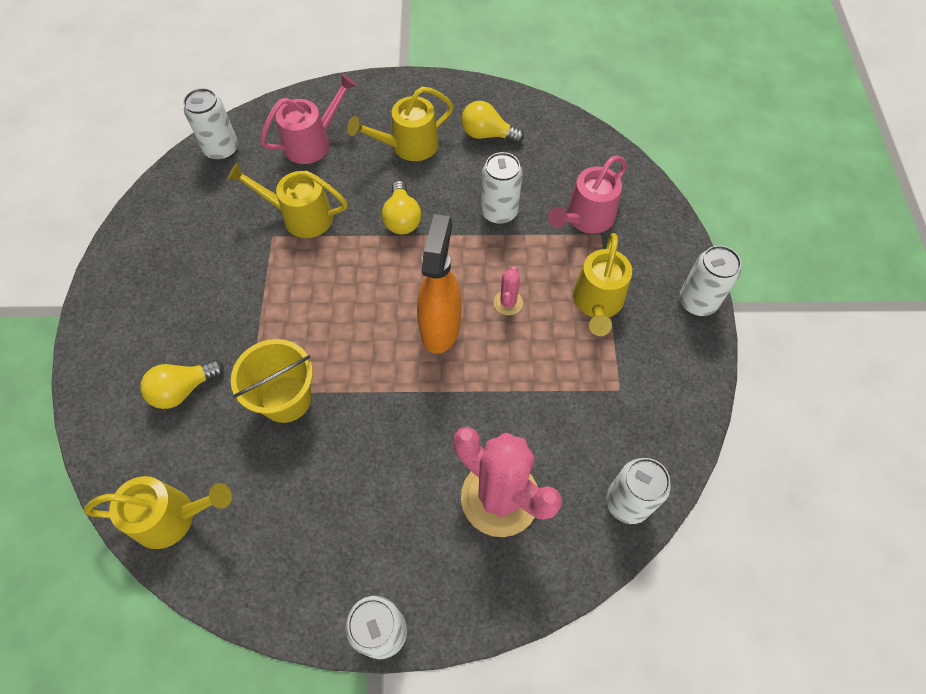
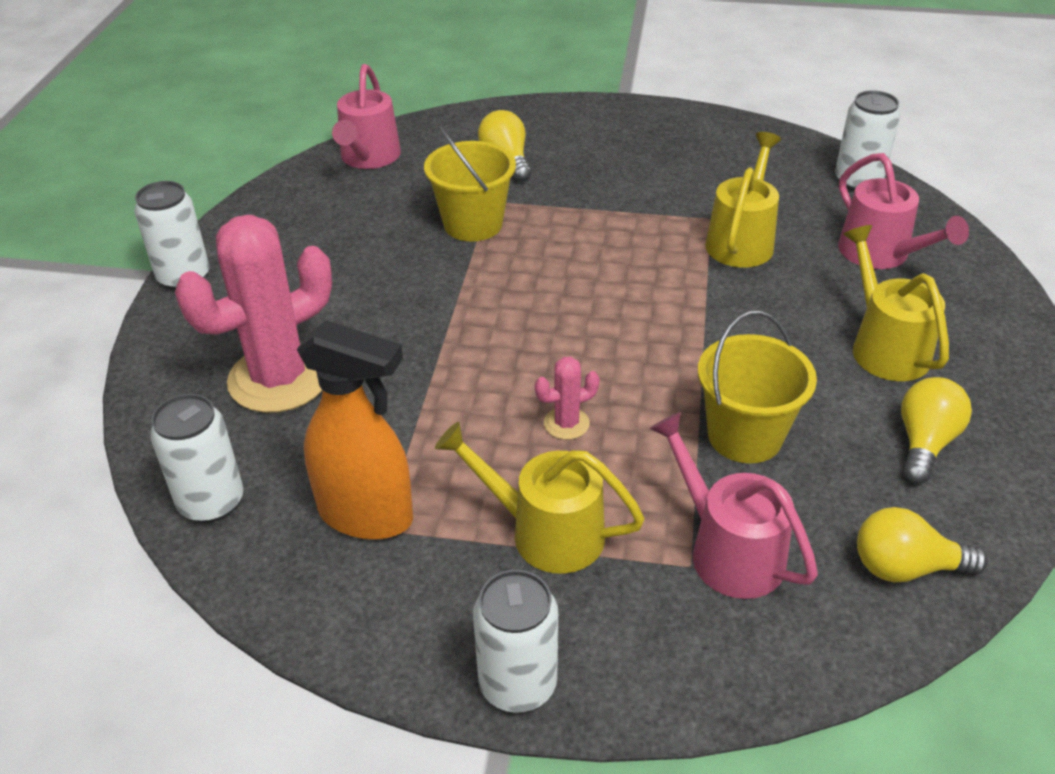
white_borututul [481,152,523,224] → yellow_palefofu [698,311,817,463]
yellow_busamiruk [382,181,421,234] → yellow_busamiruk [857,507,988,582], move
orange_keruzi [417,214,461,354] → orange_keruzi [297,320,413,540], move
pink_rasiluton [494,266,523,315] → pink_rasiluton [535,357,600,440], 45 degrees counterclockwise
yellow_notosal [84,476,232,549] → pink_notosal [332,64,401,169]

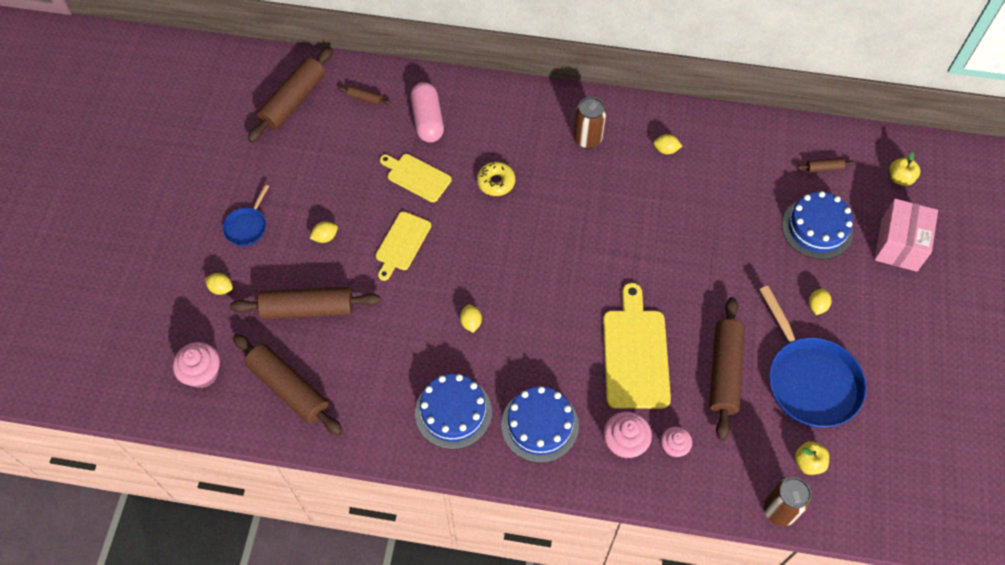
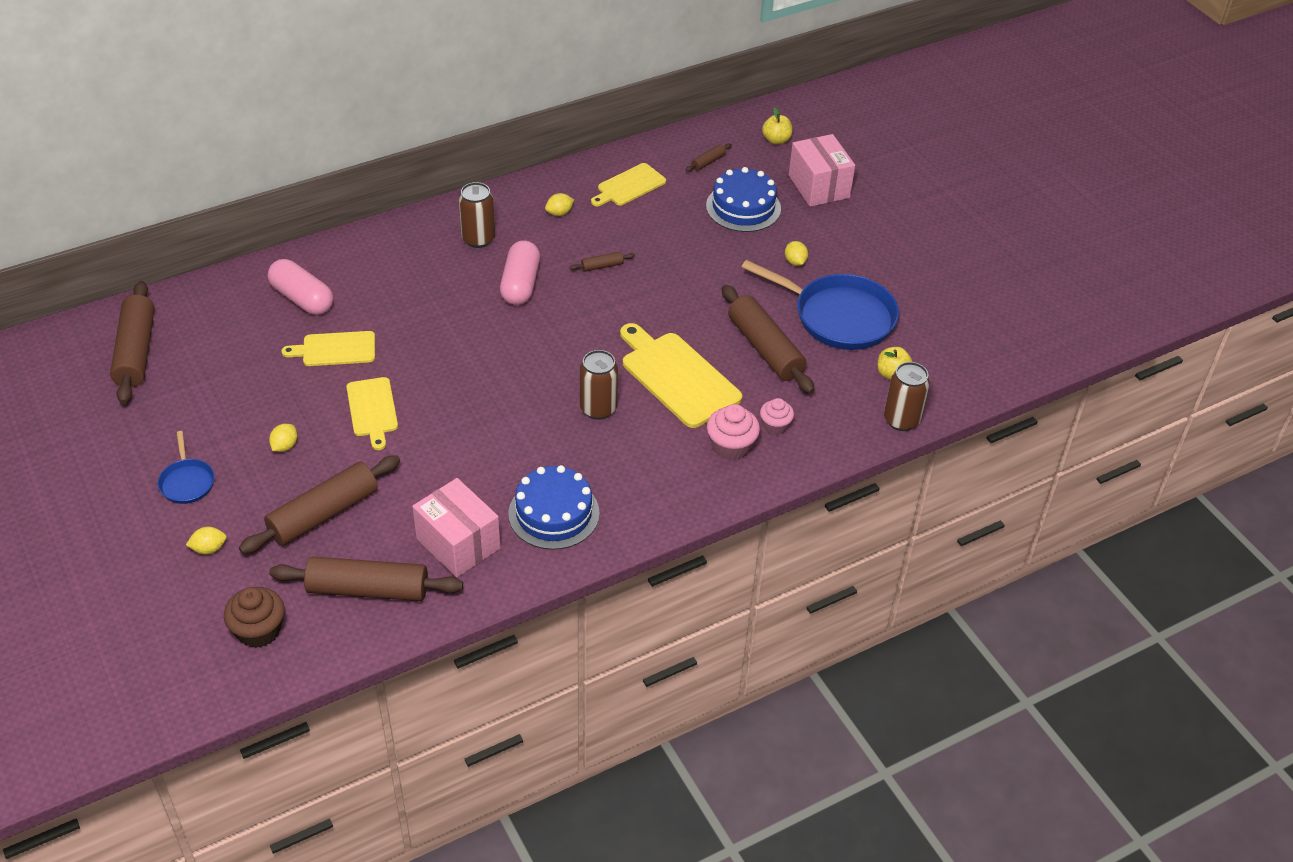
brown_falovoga [338,86,391,105] → brown_falovoga [570,252,635,272], move
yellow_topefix [477,162,515,196] → -
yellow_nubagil [460,304,482,333] → -
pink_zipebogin [173,342,220,388] → brown_zipebogin [224,587,284,648]
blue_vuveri [501,386,579,463] → -
- → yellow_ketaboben [591,163,666,206]
- → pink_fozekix [500,240,540,305]
- → brown_borututul [580,350,618,420]
- → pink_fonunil [412,478,500,578]

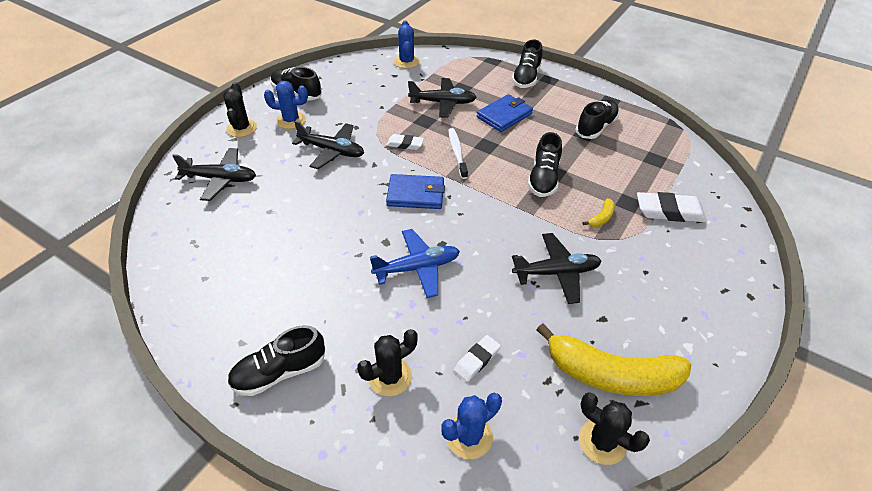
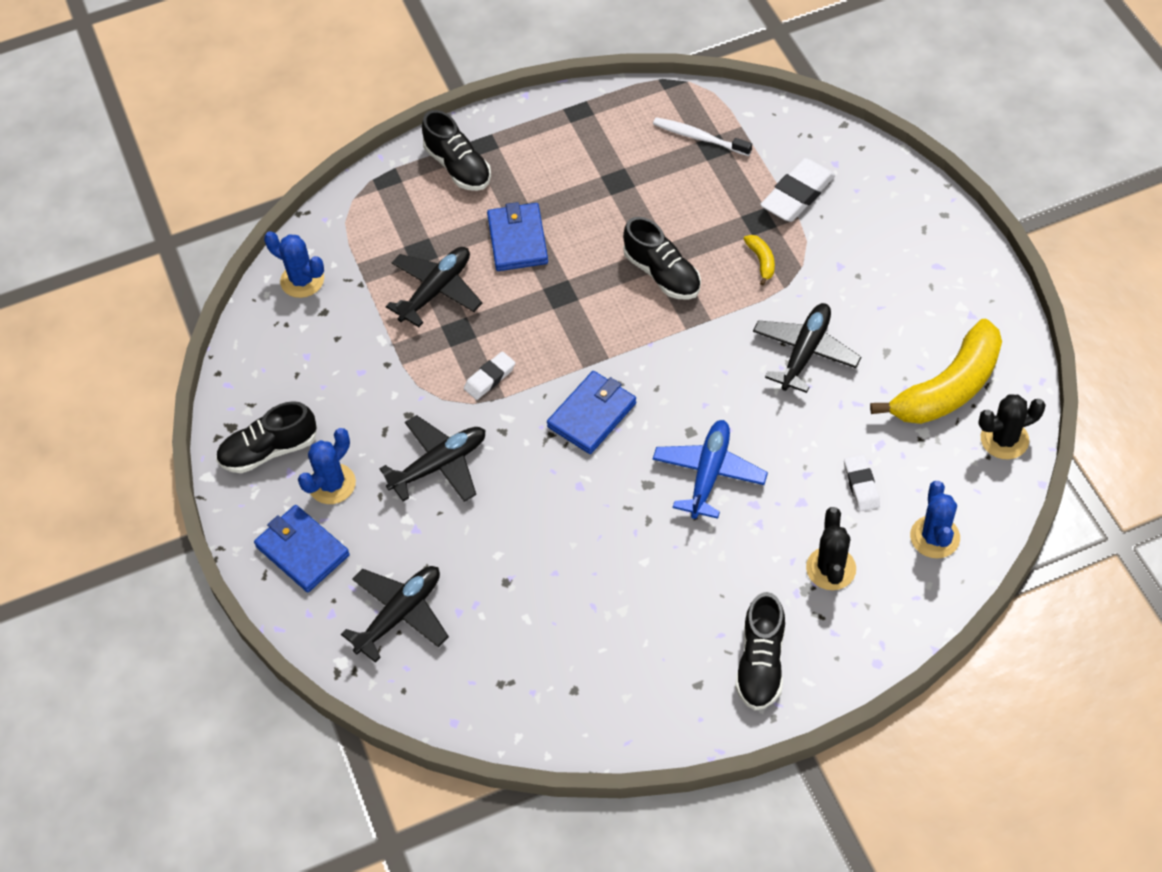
black_rasiluton [223,82,257,137] → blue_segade [254,505,350,592]
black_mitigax [575,100,619,139] → -
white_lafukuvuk [448,128,468,179] → white_lafukuvuk [653,117,752,156], move

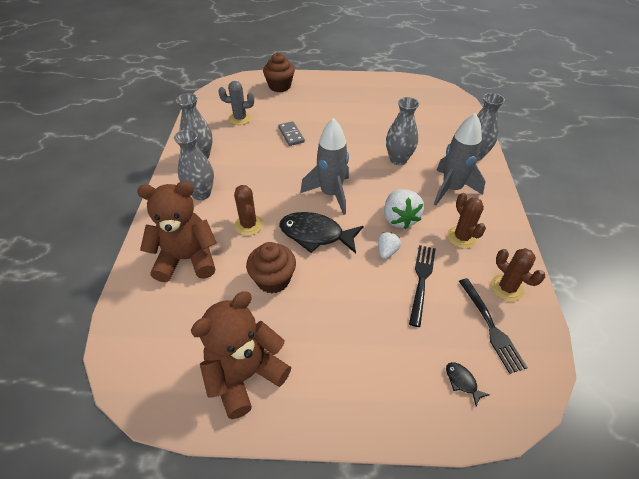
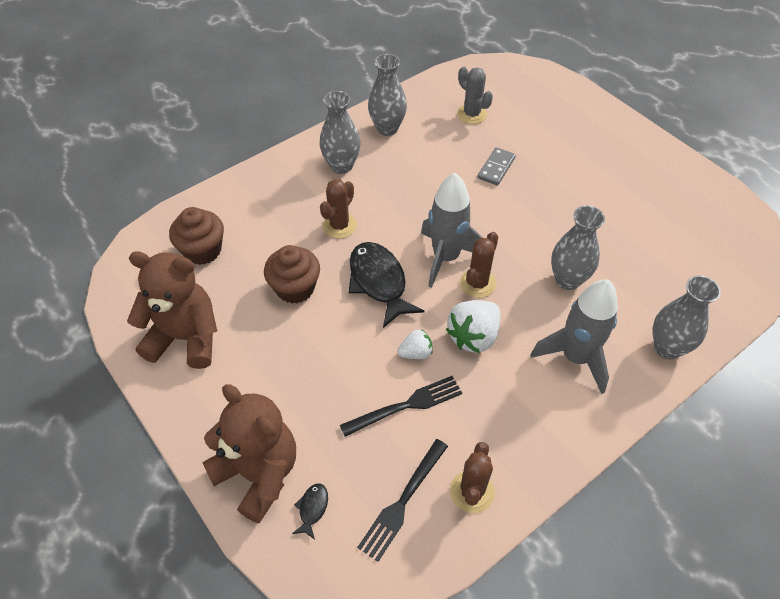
brown_zipebogin [263,53,295,92] → brown_zipebogin [169,207,224,265], move
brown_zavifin [137,181,217,282] → brown_zavifin [202,384,296,523], move
brown_rasiluton [447,193,486,249] → brown_rasiluton [460,232,498,298], move

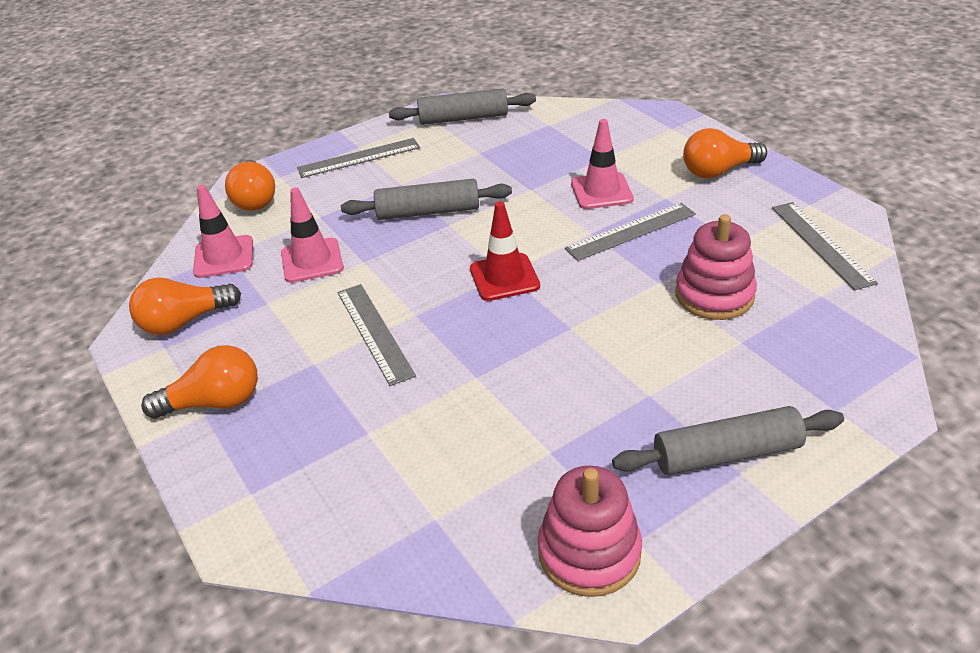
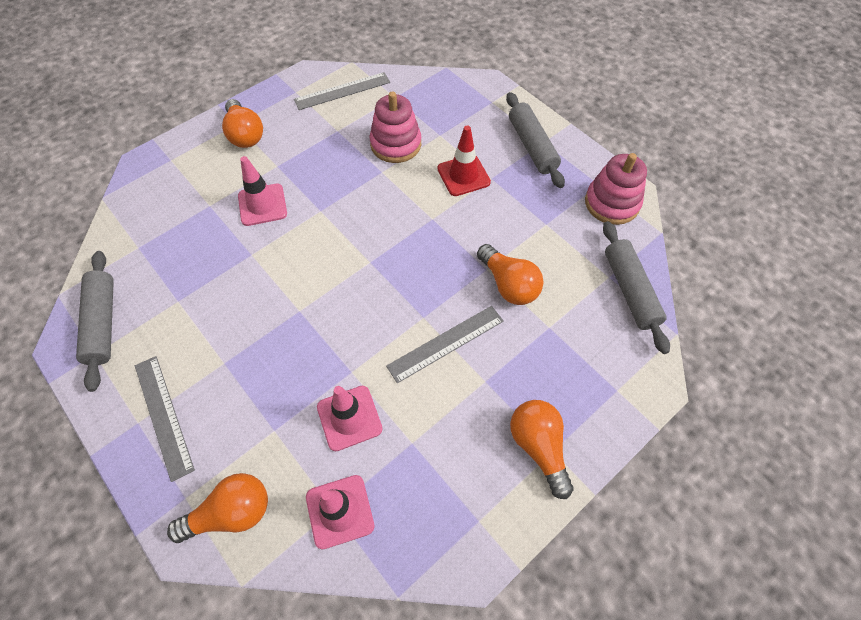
grey_falovoga [341,179,512,220] → grey_falovoga [603,221,670,354], move
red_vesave [470,202,540,301] → red_vesave [437,126,491,196], move
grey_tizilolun [565,203,696,261] → -
orange_busamiruk [129,278,241,335] → orange_busamiruk [477,244,543,305], move

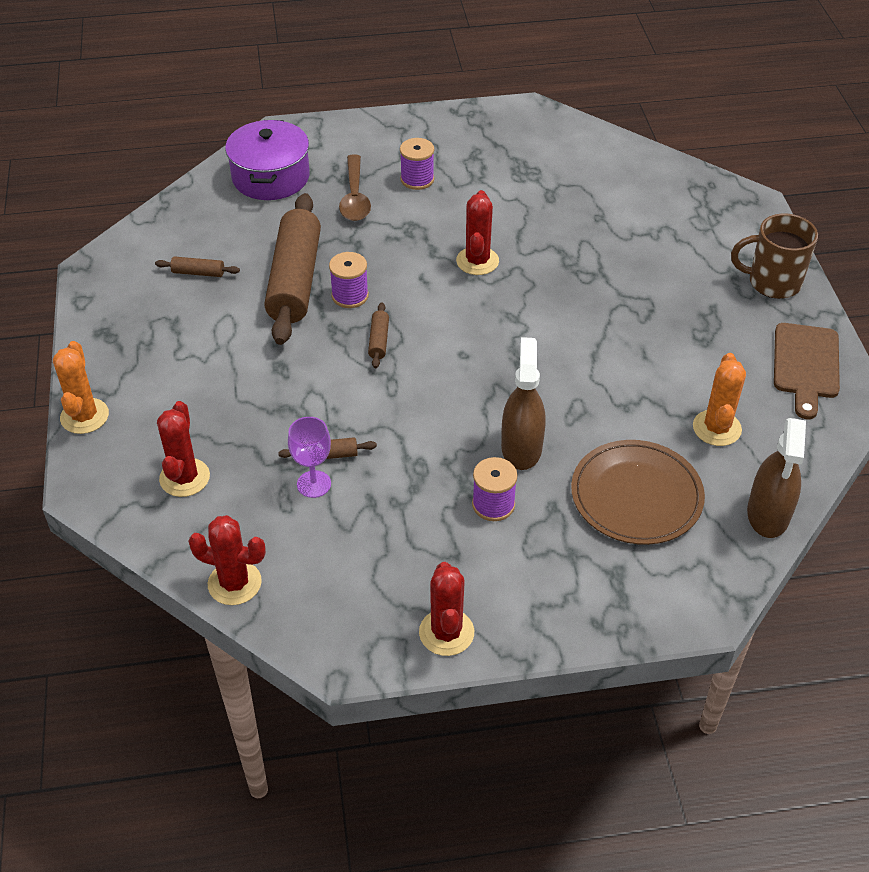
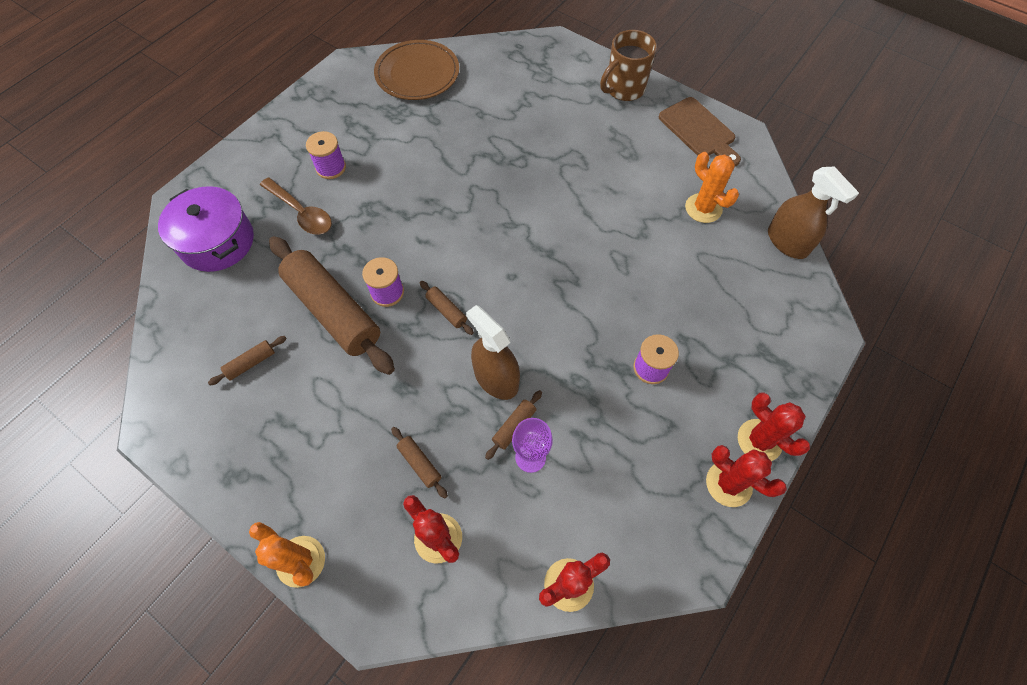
red_rasiluton [456,190,499,275] → red_rasiluton [738,392,810,461], move
brown_keruzi [501,337,546,470] → brown_keruzi [466,305,520,400], move
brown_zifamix [571,440,705,545] → brown_zifamix [374,40,459,100], move
- → brown_falovoga [391,427,448,498]

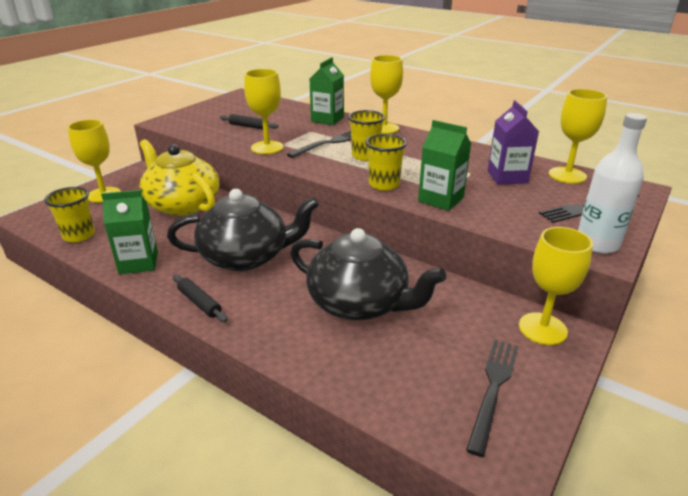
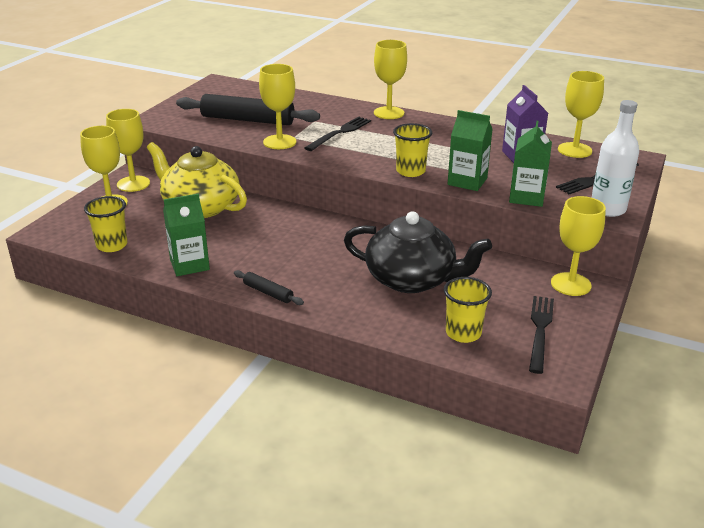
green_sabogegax [310,57,344,125] → green_sabogegax [509,121,552,207], move
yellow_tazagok [348,110,385,161] → yellow_tazagok [444,277,492,343], move
black_falovoga [220,114,278,129] → black_falovoga [176,94,320,125], x2.12
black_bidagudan [167,189,319,271] → -
- → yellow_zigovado [106,109,150,192]

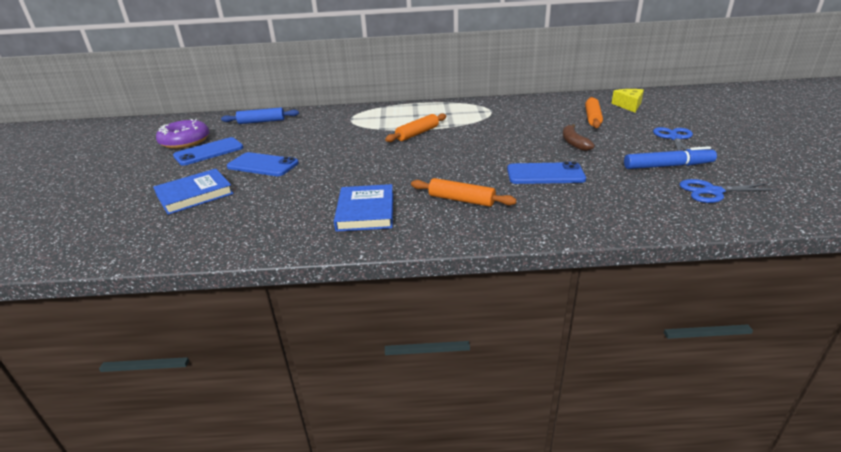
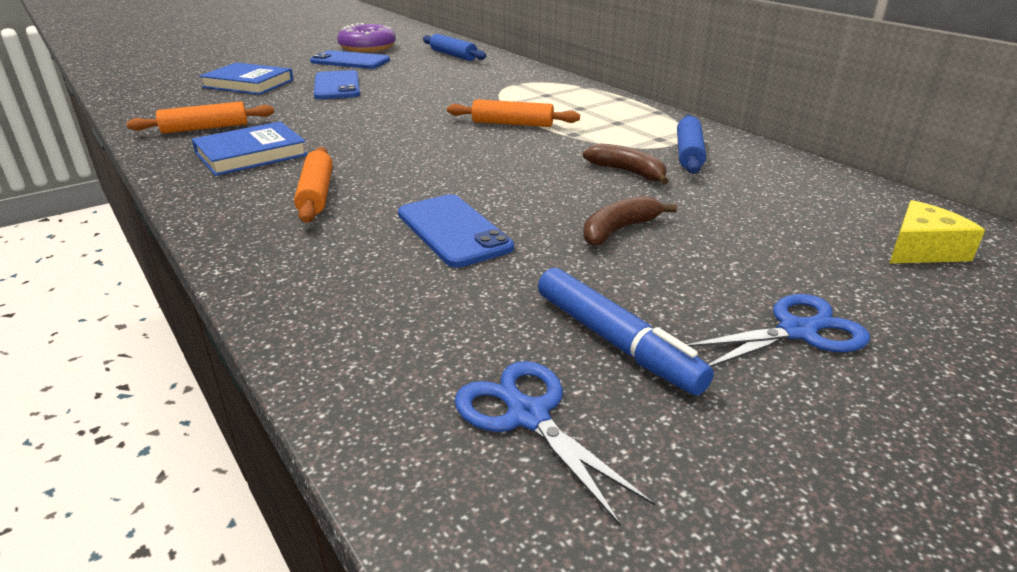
orange_falovoga [585,97,603,128] → orange_falovoga [126,101,274,134], move
- → blue_falovoga [677,115,706,174]
- → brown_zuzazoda [583,143,668,184]

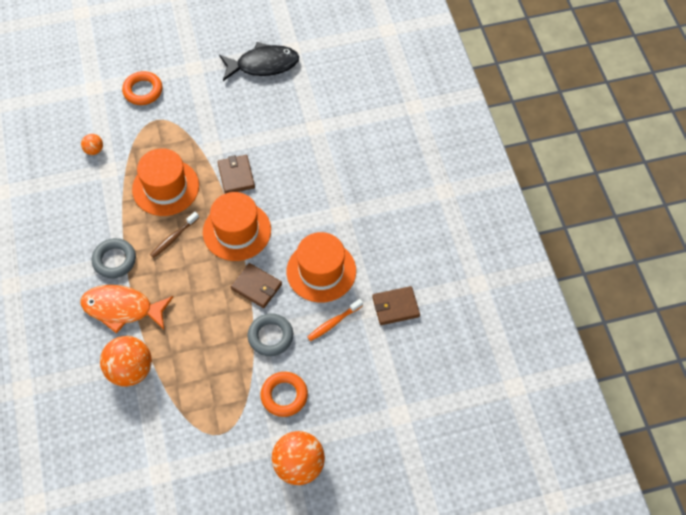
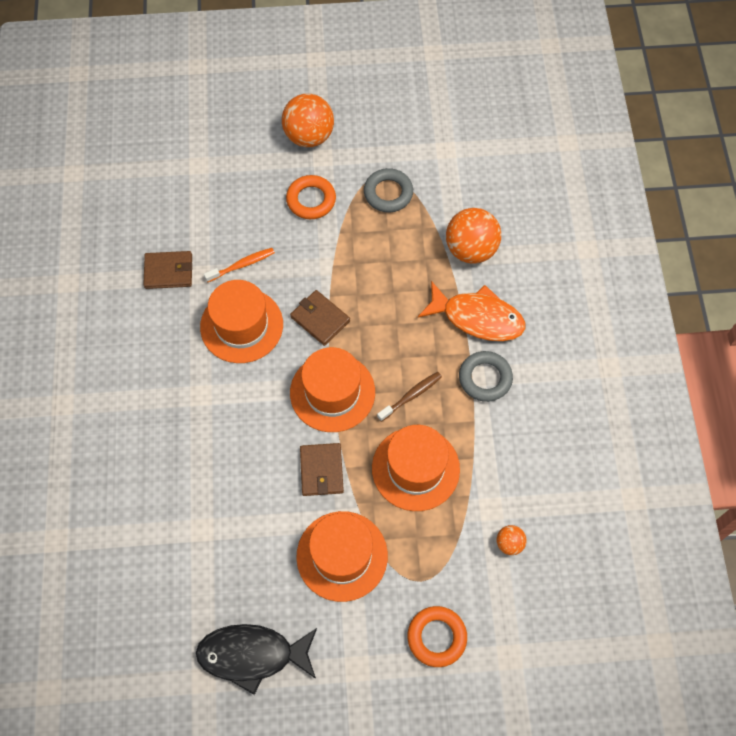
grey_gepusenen [247,313,293,356] → grey_gepusenen [364,168,413,212], move
- → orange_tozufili [296,511,388,602]

